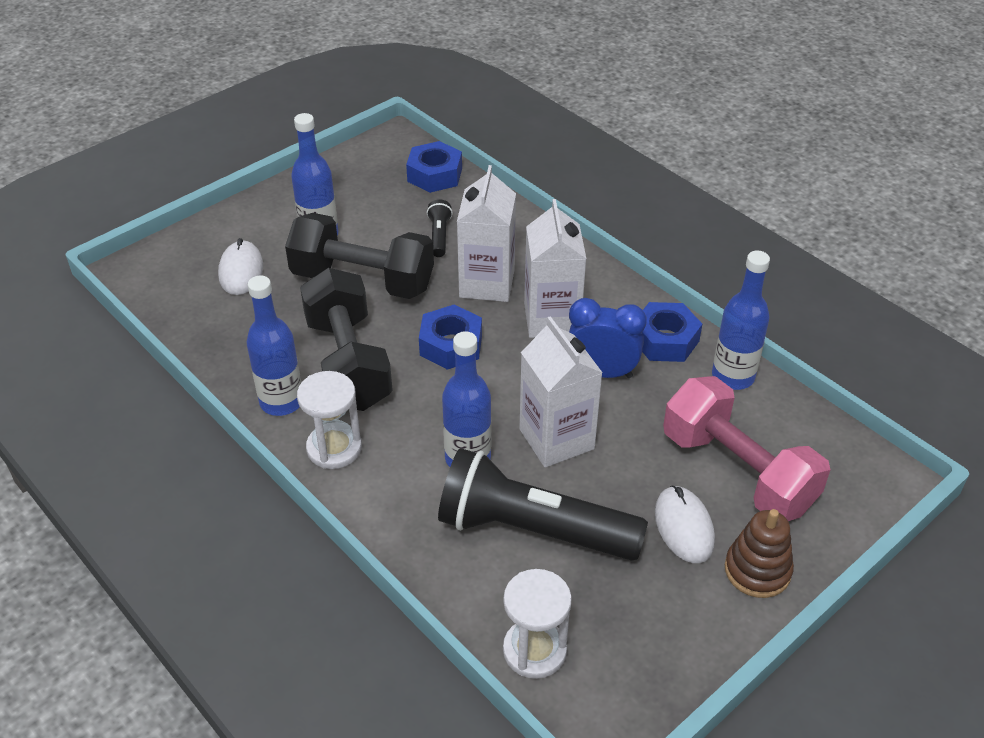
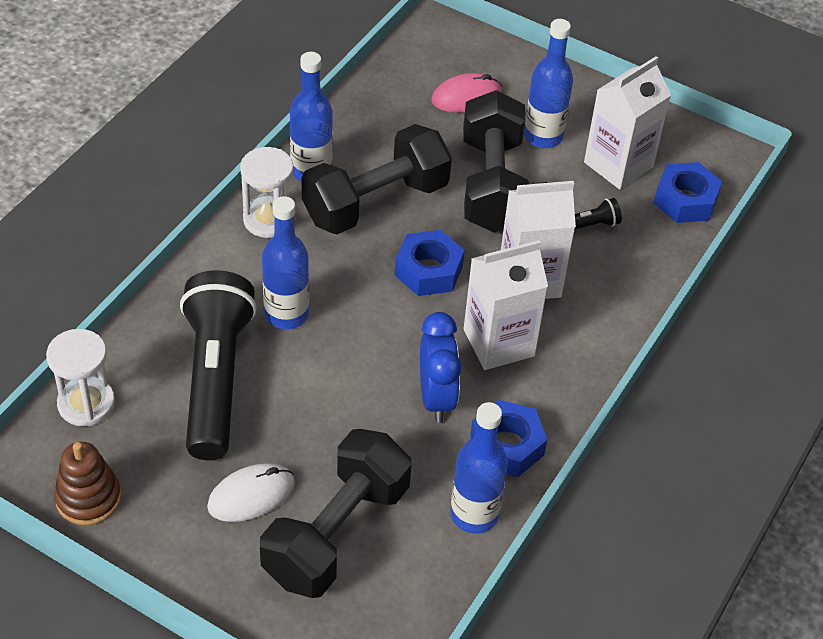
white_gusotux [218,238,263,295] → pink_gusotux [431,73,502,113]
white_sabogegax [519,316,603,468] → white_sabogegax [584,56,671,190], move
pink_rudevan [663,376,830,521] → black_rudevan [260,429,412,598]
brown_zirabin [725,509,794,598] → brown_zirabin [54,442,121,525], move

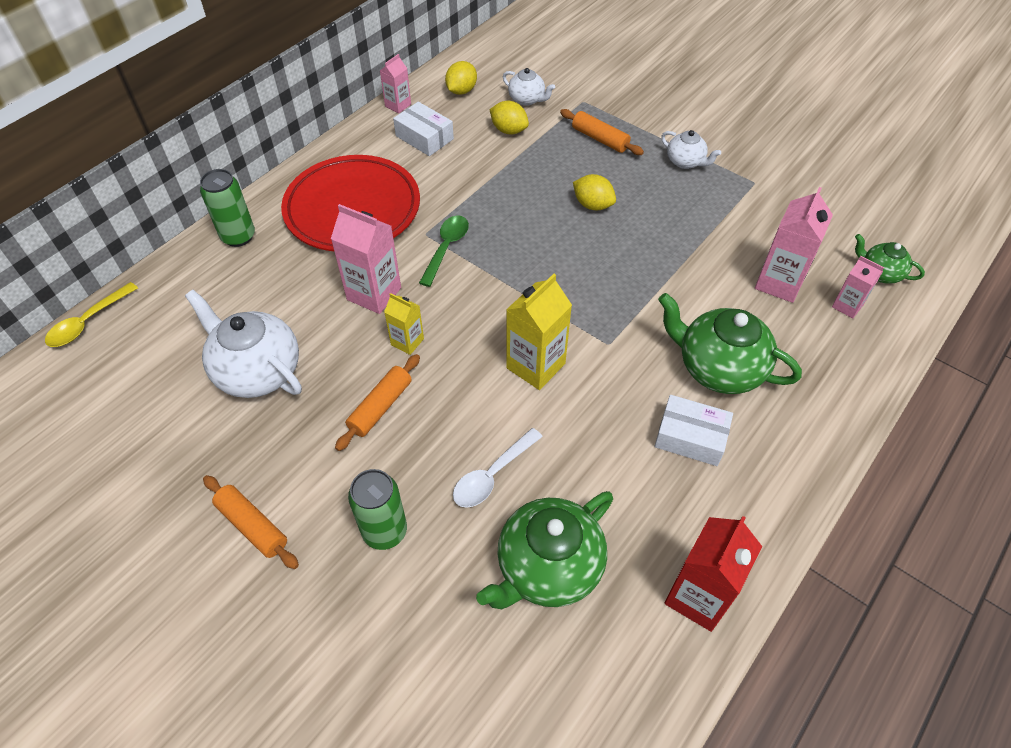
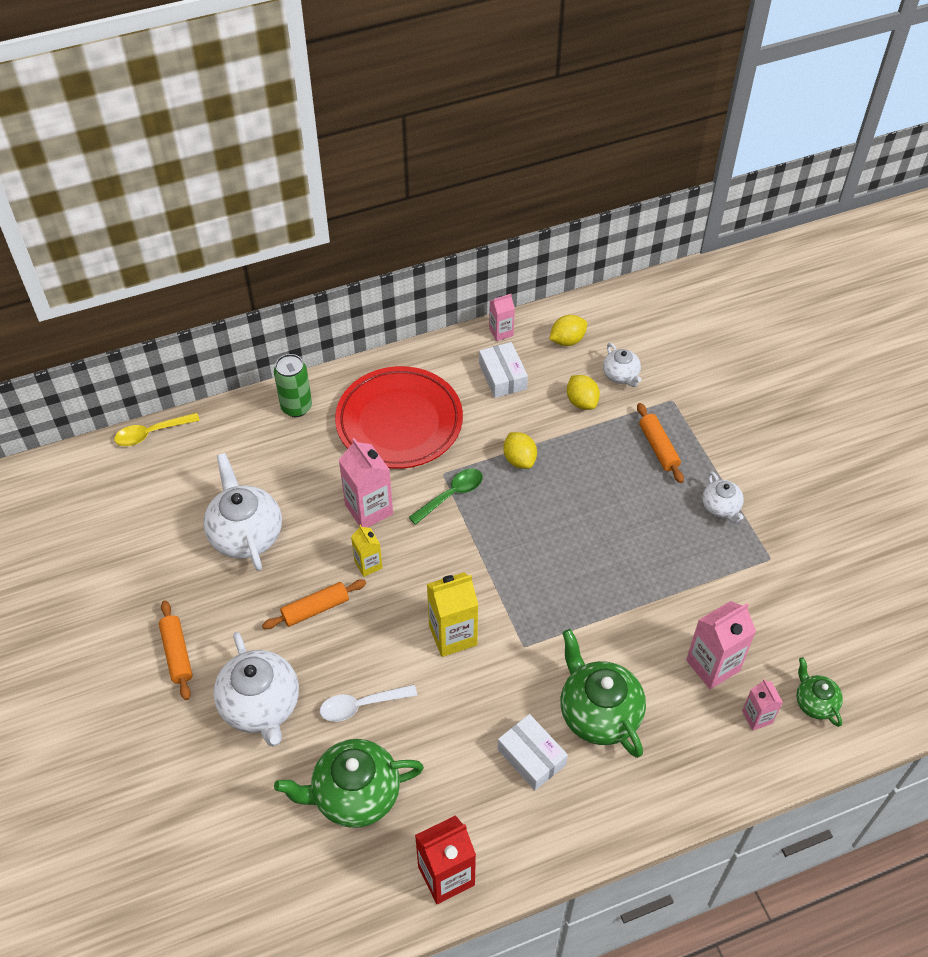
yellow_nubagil [573,174,616,210] → yellow_nubagil [503,432,537,469], move
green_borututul [348,469,407,550] → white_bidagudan [213,632,299,747]

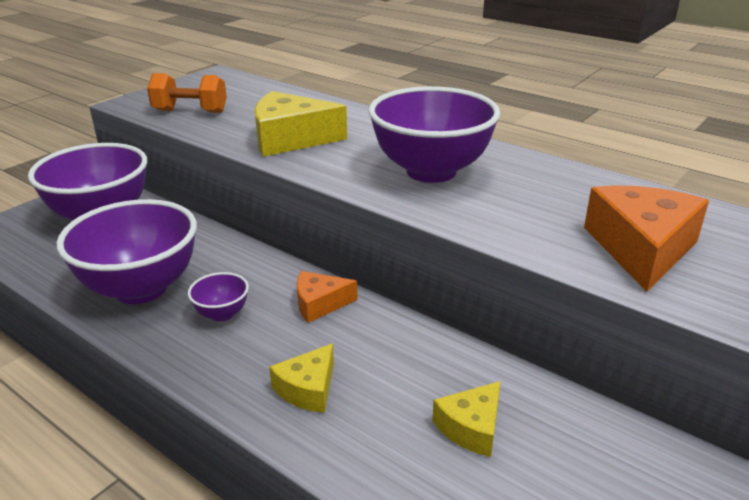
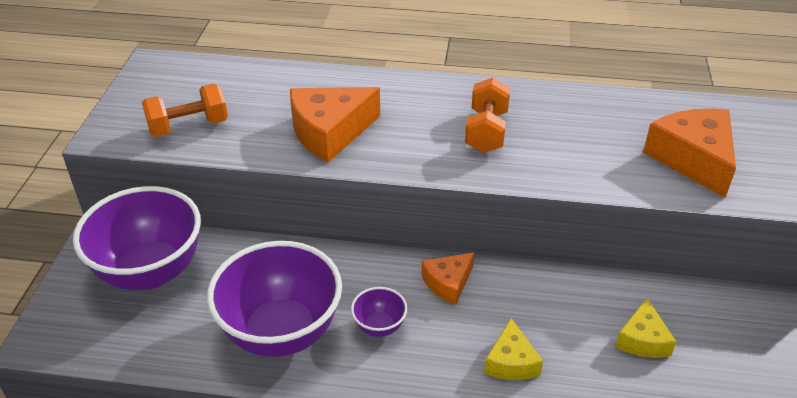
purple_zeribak [368,86,500,183] → orange_rudevan [465,77,511,153]
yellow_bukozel [255,91,347,157] → orange_bukozel [290,87,380,162]

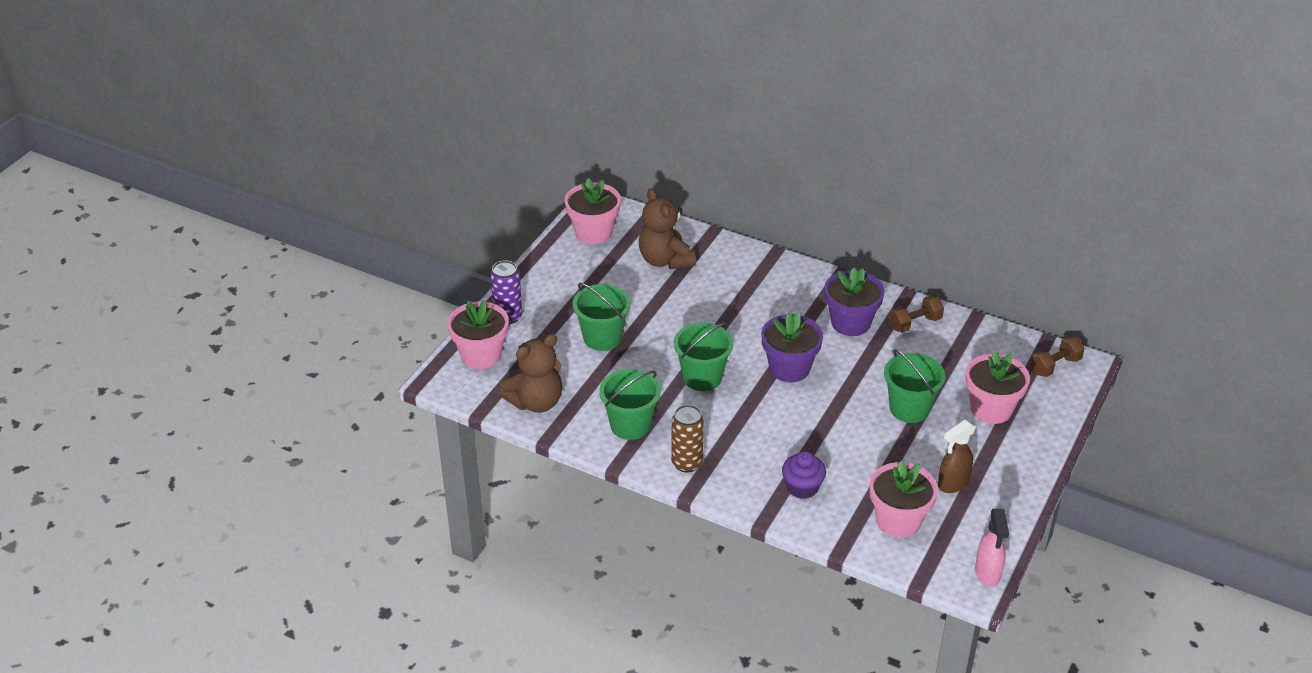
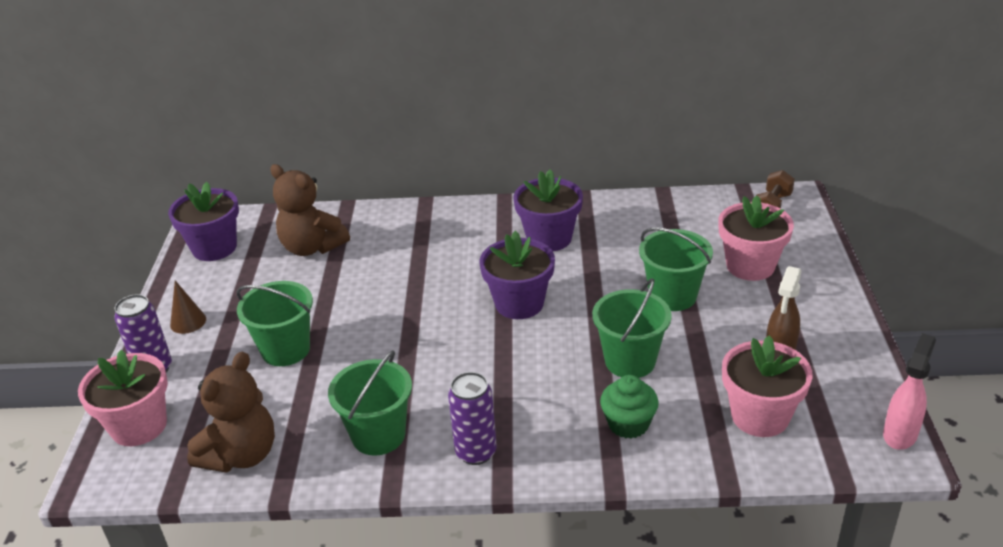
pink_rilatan [564,178,621,244] → purple_rilatan [168,182,239,261]
brown_rudevan [889,296,944,333] → -
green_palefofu [674,322,733,391] → green_palefofu [592,278,672,378], move
brown_borututul [671,405,704,473] → purple_borututul [448,372,497,465]
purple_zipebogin [782,451,826,499] → green_zipebogin [600,375,659,439]
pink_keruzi [975,509,1009,587] → pink_keruzi [883,333,936,450], 120 degrees counterclockwise
- → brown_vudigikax [170,280,206,334]

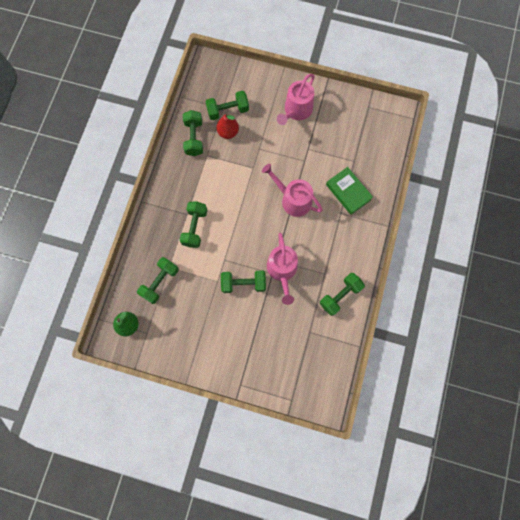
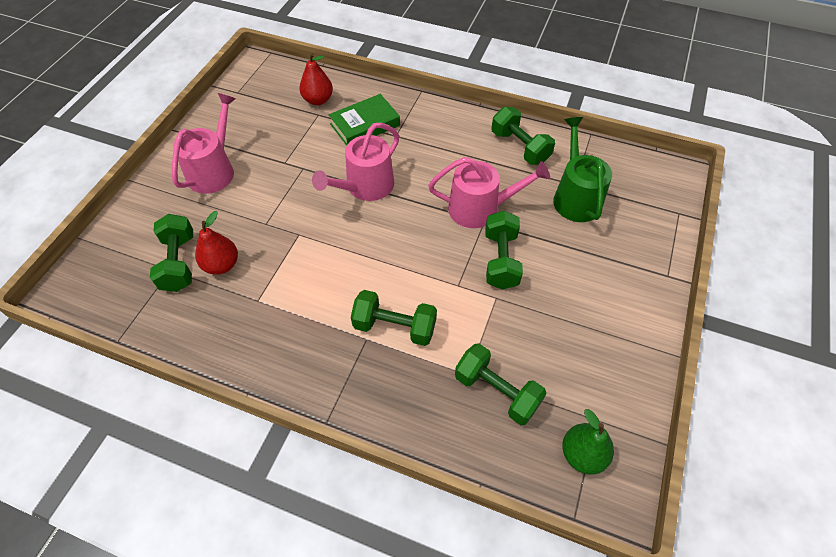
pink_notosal [277,74,315,125] → pink_notosal [172,93,236,194], 105 degrees counterclockwise
green_rudevan [183,110,203,156] → -
- → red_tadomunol [299,53,333,105]
- → green_notosal [553,117,612,222]

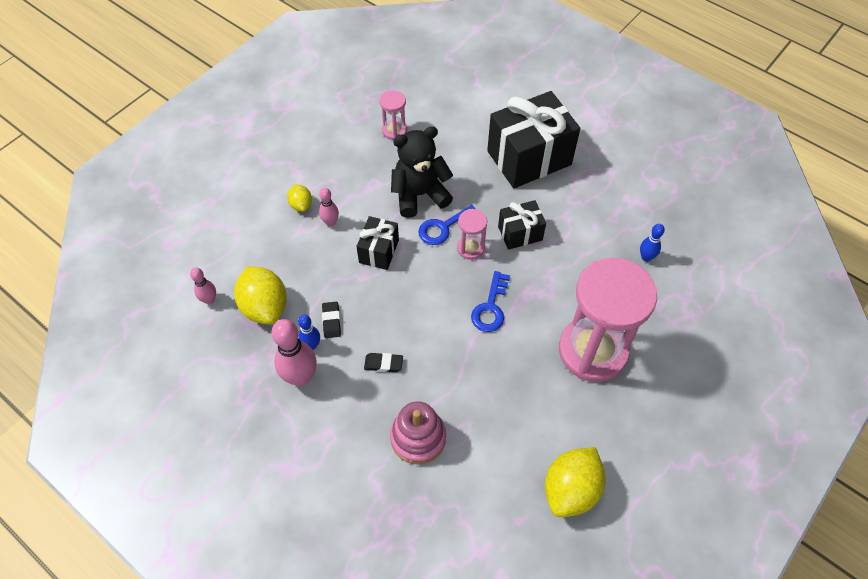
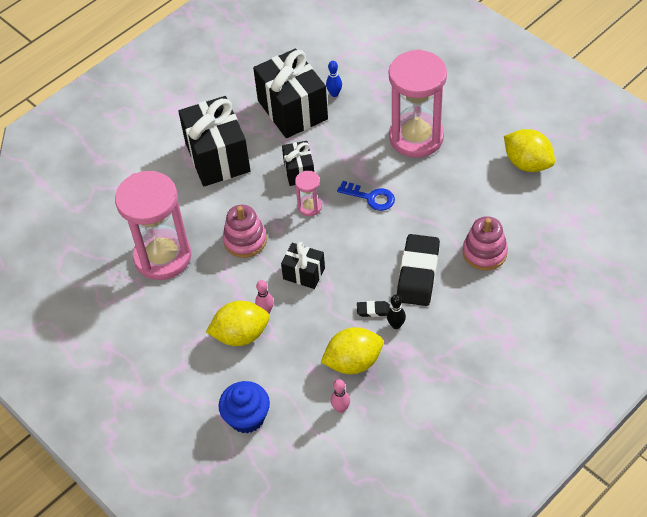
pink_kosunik [380,90,407,140] → pink_kosunik [115,171,191,280], x2.32
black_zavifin [391,126,453,218] → pink_zirabin [223,205,267,258]
yellow_nubagil [287,185,312,212] → yellow_nubagil [206,301,270,346], x1.91
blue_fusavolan [418,205,476,245] → -
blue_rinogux [298,315,320,350] → black_rinogux [387,294,406,329]
pink_rinogux [271,319,317,386] → -
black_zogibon [364,353,403,372] → black_zogibon [397,234,440,306], x2.32
- → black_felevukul [253,49,328,138]
- → blue_zipebogin [218,381,270,433]

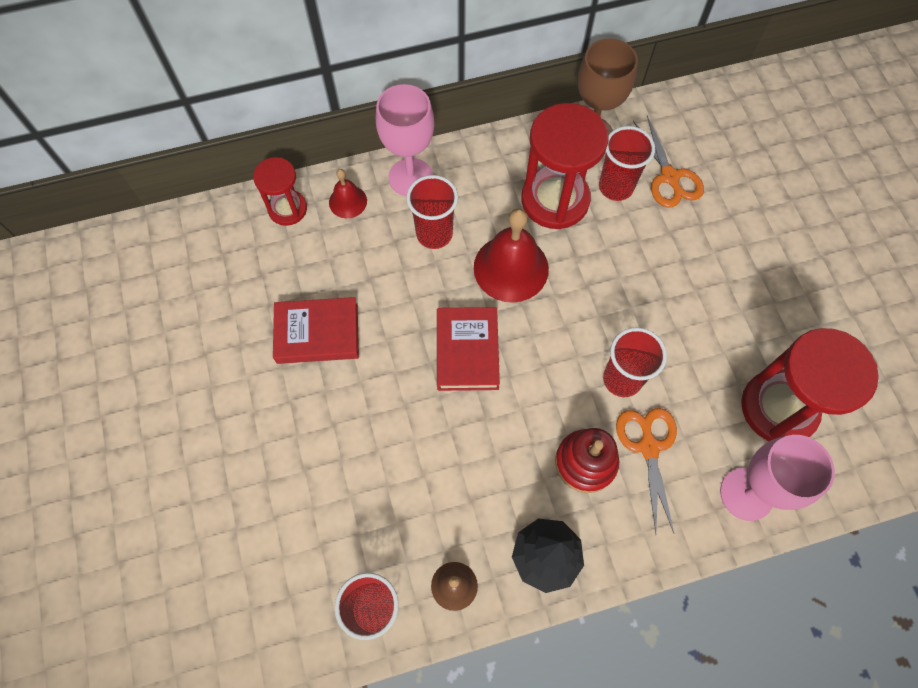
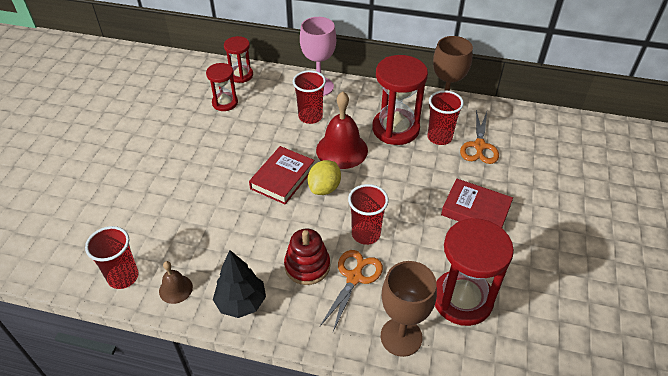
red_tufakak [329,169,367,218] → -
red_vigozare [273,297,359,364] → red_vigozare [441,179,513,228], move
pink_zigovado [720,435,835,521] → brown_zigovado [381,261,437,357]
- → red_kosunik [206,63,238,111]
- → yellow_nubagil [308,160,341,195]

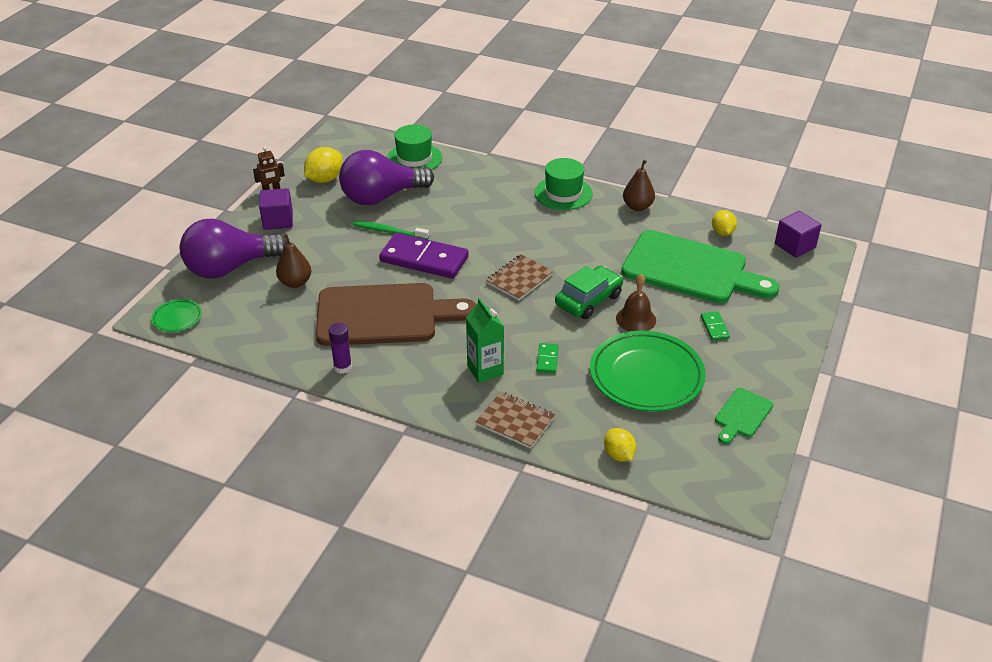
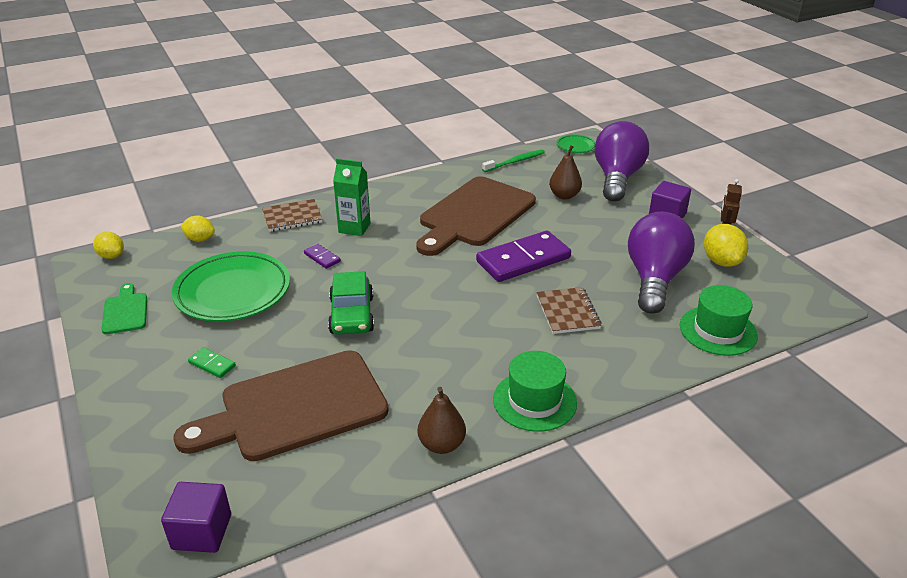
yellow_nubagil [712,210,737,236] → yellow_nubagil [93,232,124,259], move
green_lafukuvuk [352,221,429,240] → green_lafukuvuk [482,149,545,172], move
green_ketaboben [621,230,780,303] → brown_ketaboben [174,350,389,461]
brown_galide [486,255,554,300] → brown_galide [536,287,602,334], move
brown_tufakak [616,274,656,332] → -
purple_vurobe [328,323,352,374] → -
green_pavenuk [536,343,559,373] → purple_pavenuk [304,244,341,269]

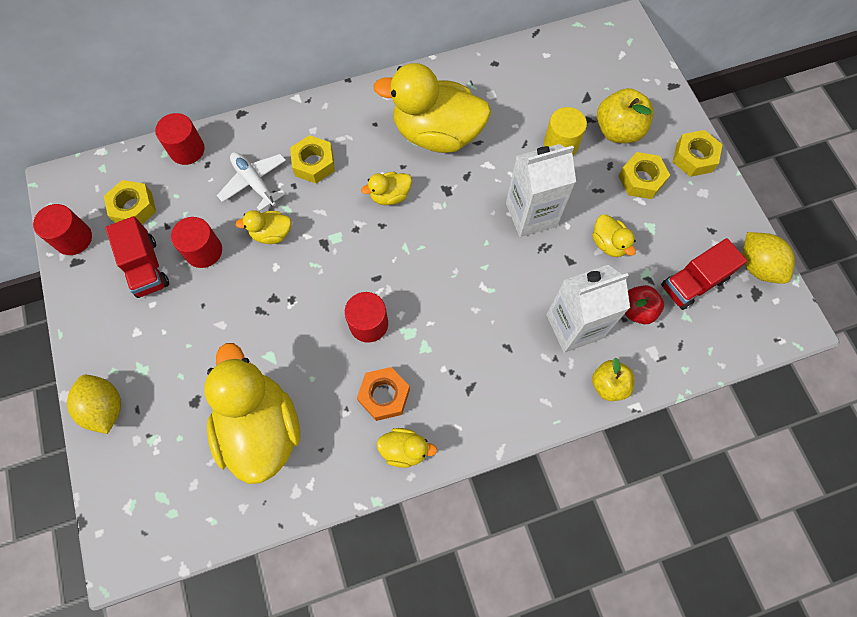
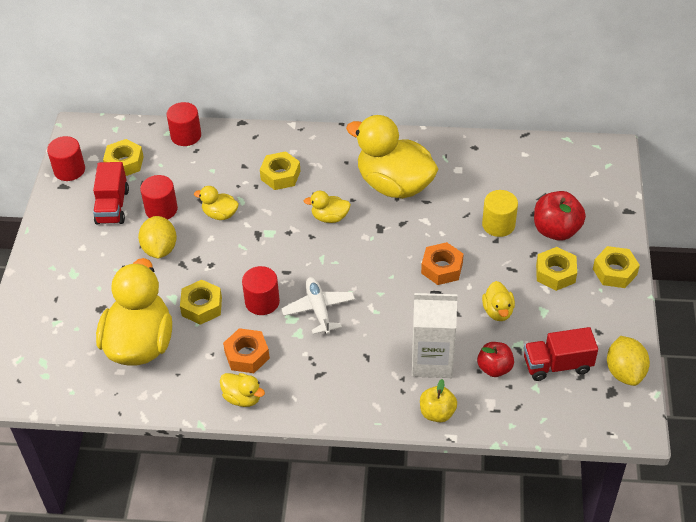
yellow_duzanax [597,88,654,143] → red_duzanax [534,191,586,241]
white_sabogegax [506,144,576,237] → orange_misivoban [421,242,464,285]
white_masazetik [217,152,286,211] → white_masazetik [281,277,355,334], move
yellow_nubagil [67,375,121,434] → yellow_nubagil [138,216,177,258], move
- → yellow_misivoban [180,280,222,325]

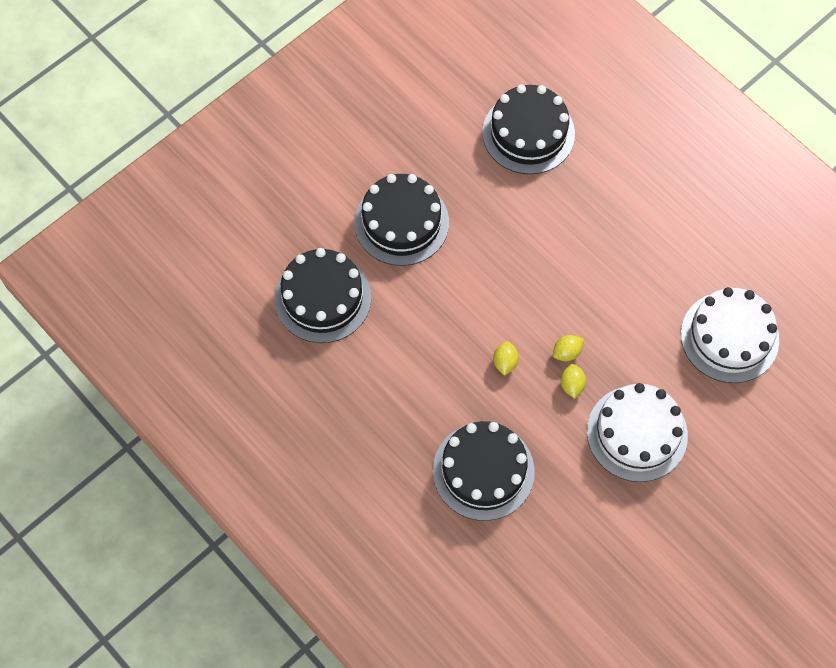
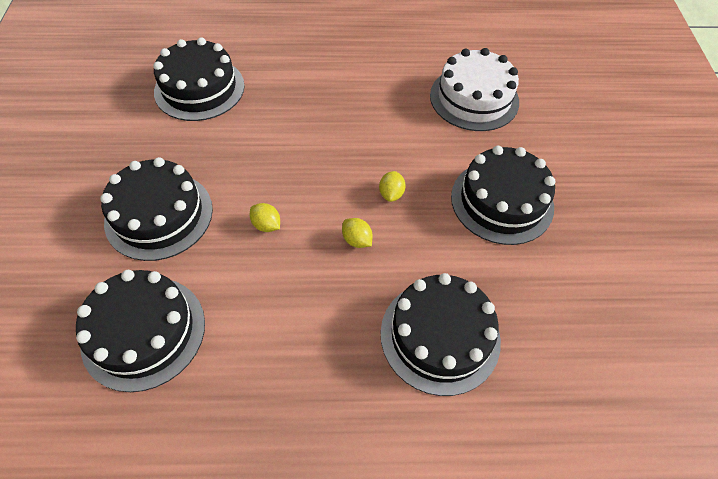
yellow_nubagil [561,364,586,399] → yellow_nubagil [250,203,280,232], move
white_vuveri [587,383,688,482] → black_vuveri [451,146,556,245]

